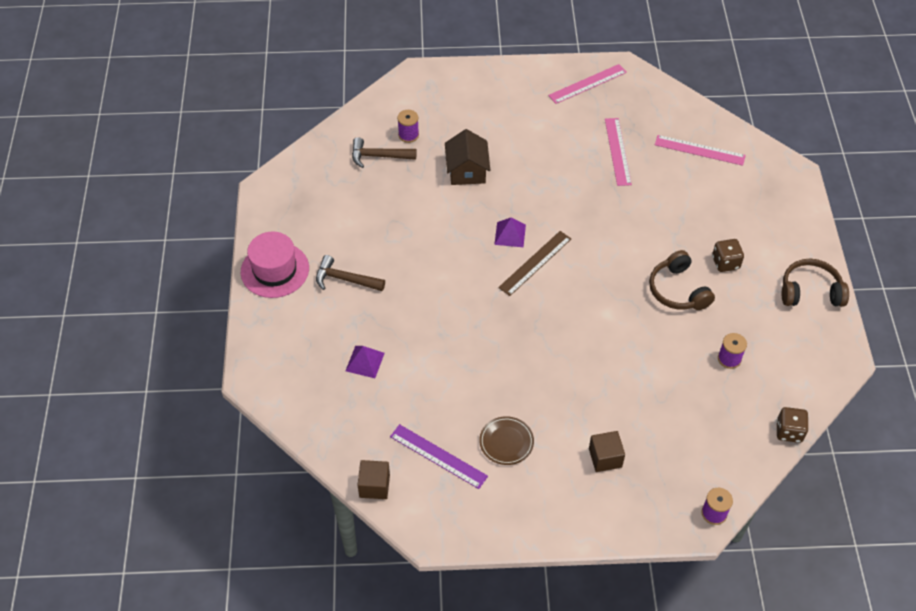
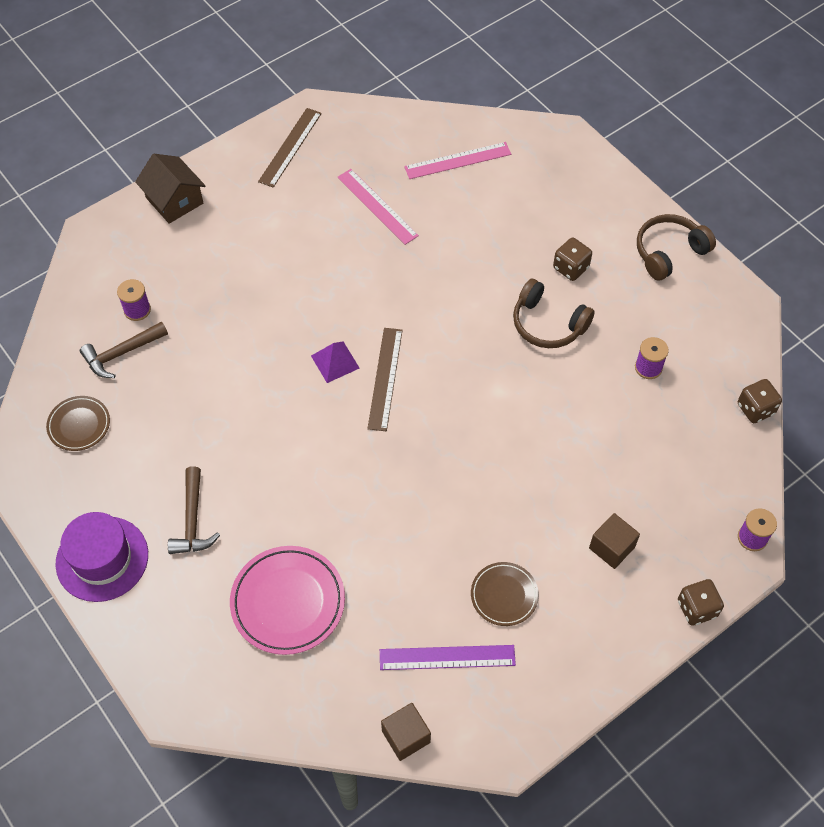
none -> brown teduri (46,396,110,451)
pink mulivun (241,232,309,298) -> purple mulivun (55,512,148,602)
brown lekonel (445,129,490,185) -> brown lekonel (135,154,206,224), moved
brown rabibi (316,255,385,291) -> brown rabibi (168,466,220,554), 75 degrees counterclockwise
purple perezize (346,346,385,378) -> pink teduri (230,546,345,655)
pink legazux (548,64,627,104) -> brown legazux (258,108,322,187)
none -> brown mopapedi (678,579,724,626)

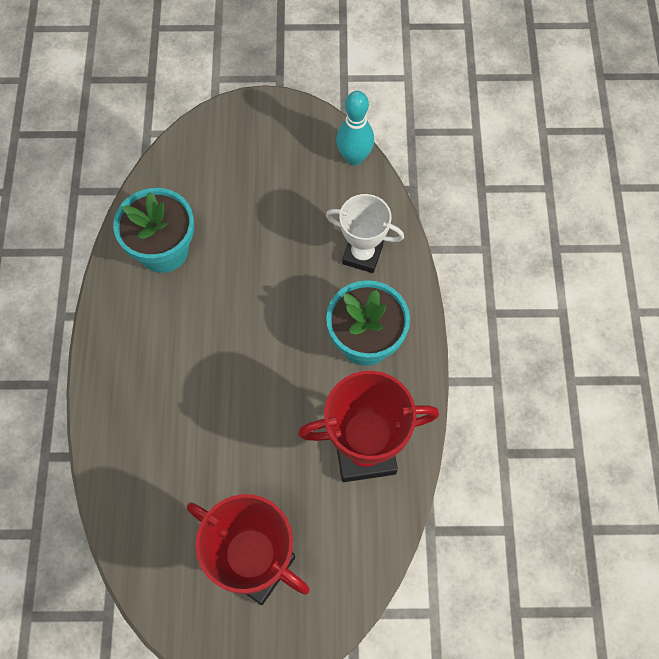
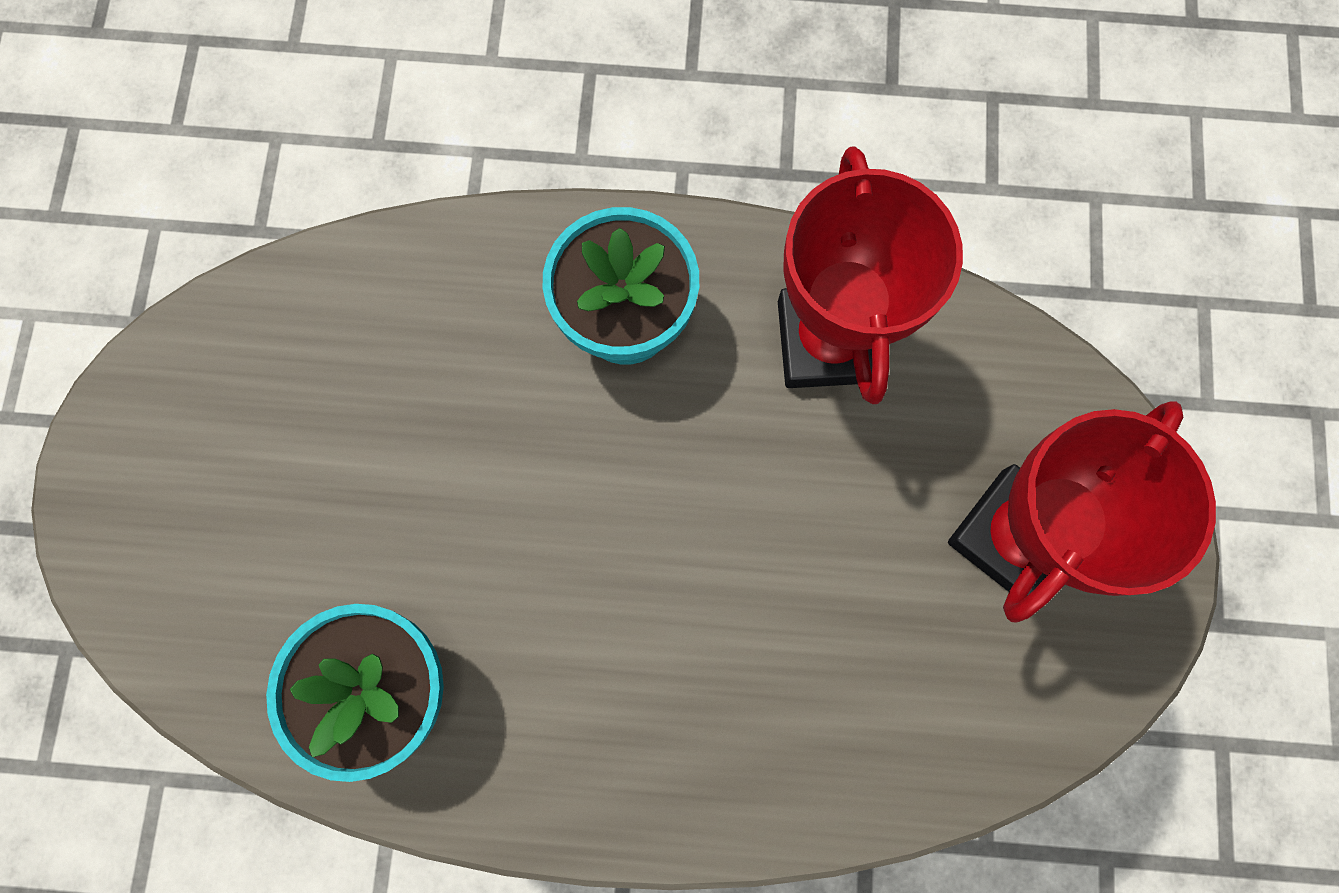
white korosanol (326,194,404,273) -> none
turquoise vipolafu (336,91,374,165) -> none

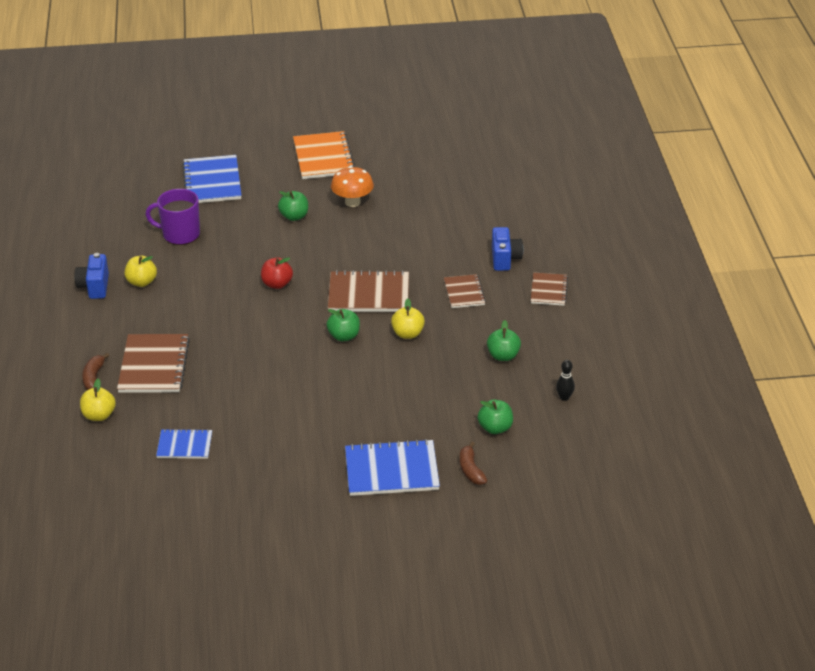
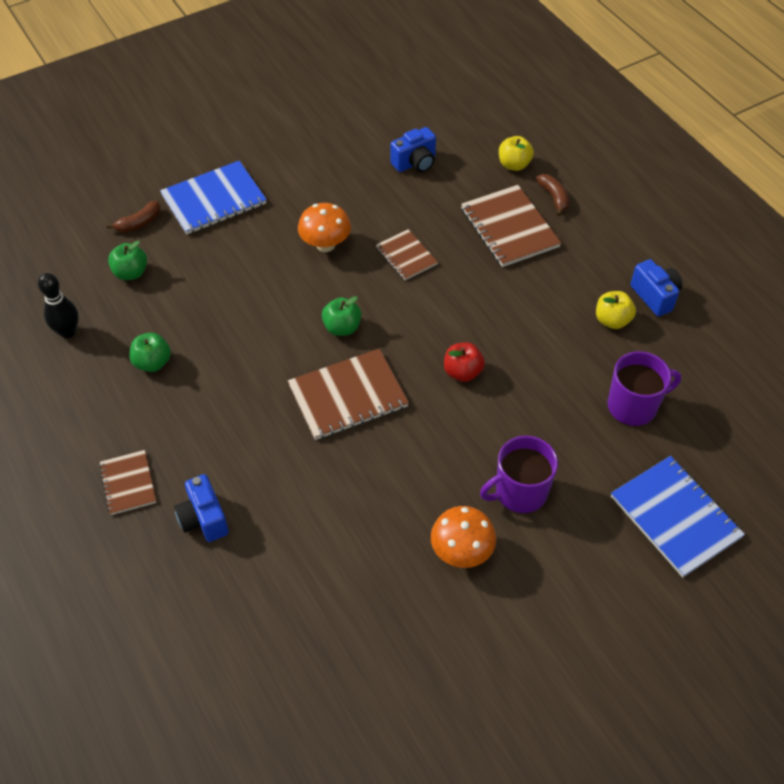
black vipolafu (556,360,575,401) -> black vipolafu (38,273,79,338), x1.54
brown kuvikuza (460,441,487,485) -> brown kuvikuza (106,201,161,233), 90 degrees clockwise
none -> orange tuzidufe (298,203,351,252)
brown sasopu (444,274,486,308) -> brown sasopu (376,229,438,280), moved
blue sasopu (156,429,212,459) -> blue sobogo (390,127,436,172)
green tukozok (278,191,308,221) -> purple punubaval (480,436,558,513)
orange sasopu (293,131,355,179) -> none
yellow tukozok (391,298,425,339) -> none

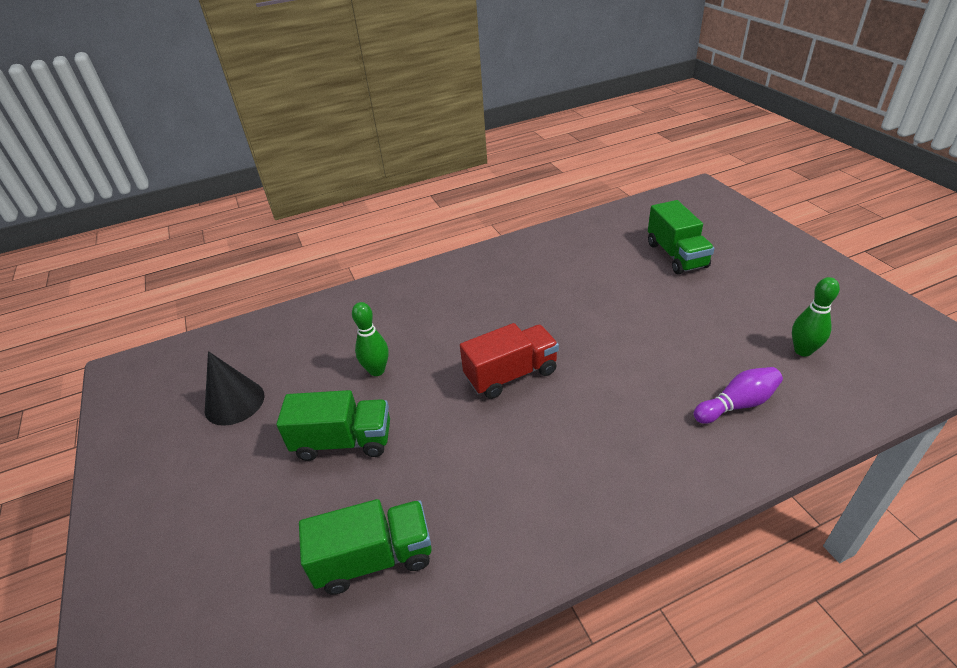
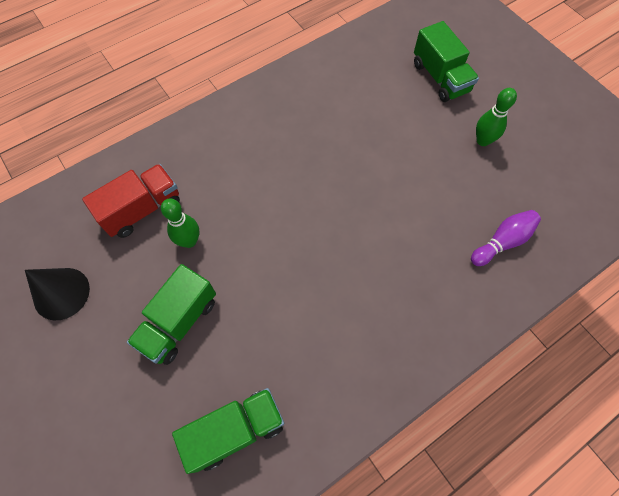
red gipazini (460,323,559,399) -> red gipazini (82,164,180,238), moved
green gipazini (277,390,390,461) -> green gipazini (127,264,216,365), 135 degrees clockwise
green vipolafu (792,277,840,357) -> green vipolafu (476,88,517,146), moved

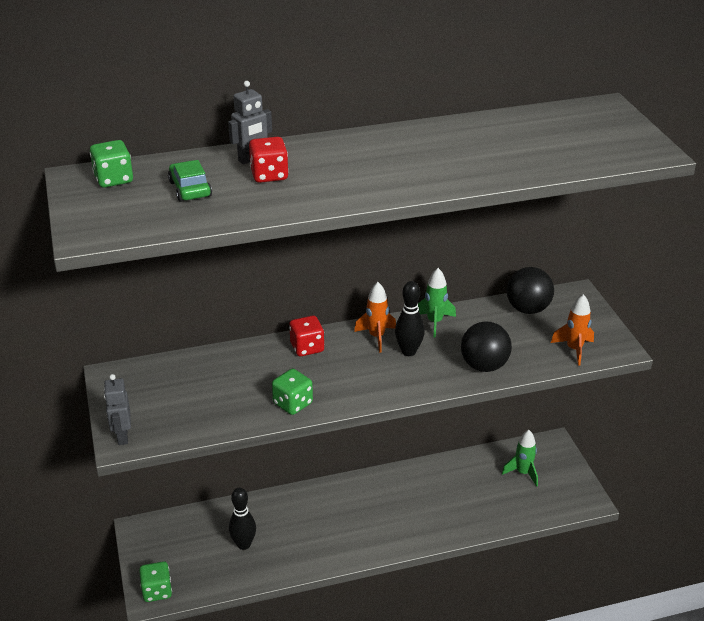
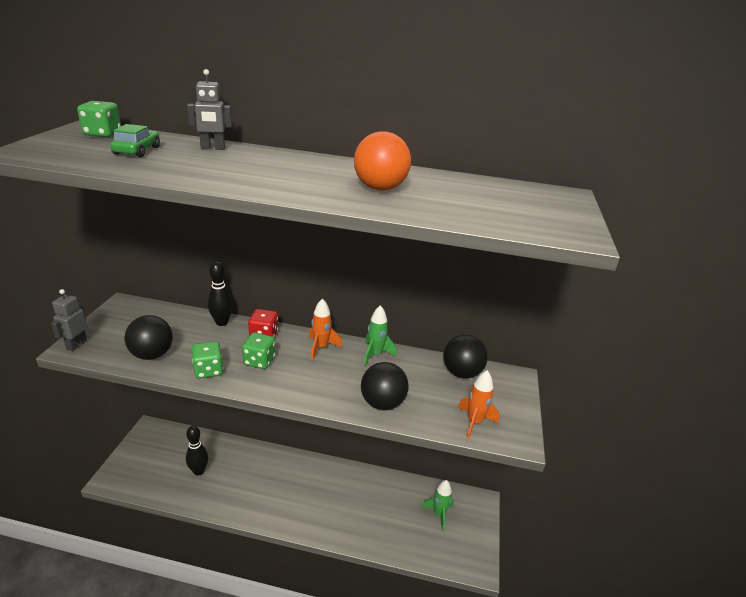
none -> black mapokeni (124,315,173,360)
black vipolafu (395,281,425,356) -> black vipolafu (208,261,233,326), moved
green mopapedi (139,561,172,602) -> green mopapedi (242,332,276,369), moved
none -> orange mapokeni (354,132,411,191)
red mopapedi (249,137,289,183) -> none

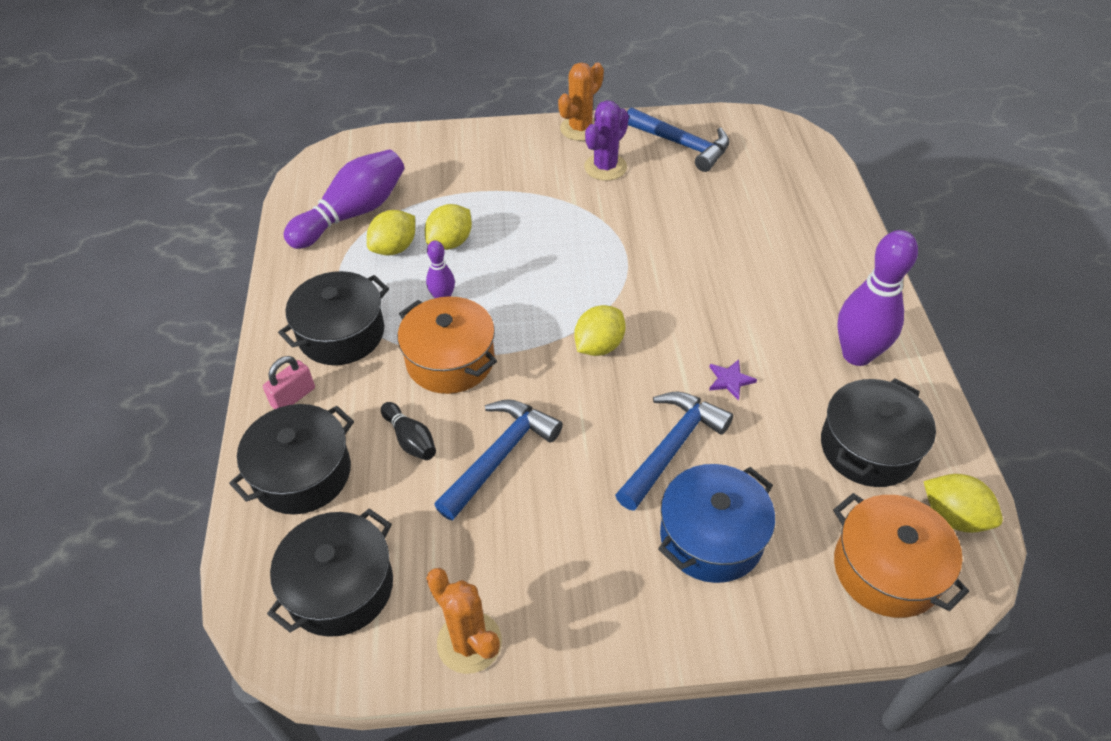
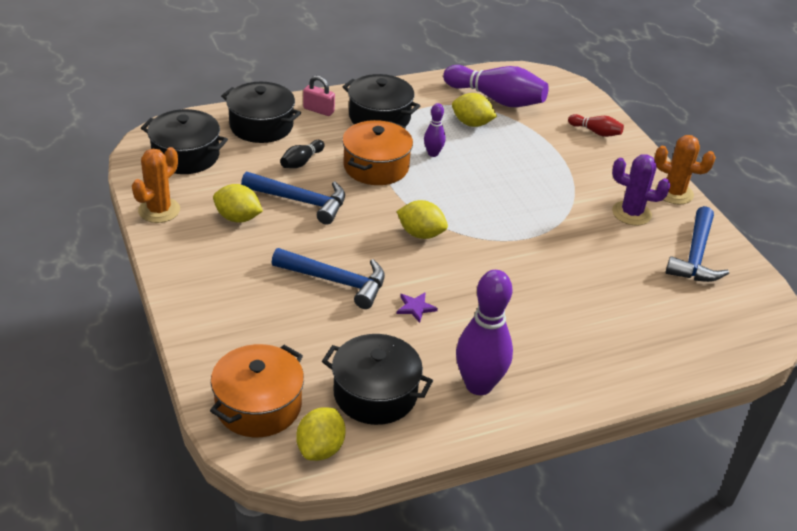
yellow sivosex (425,204,472,250) -> yellow sivosex (213,184,263,223), moved
none -> red vipolafu (568,114,624,137)
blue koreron (658,464,775,583) -> none

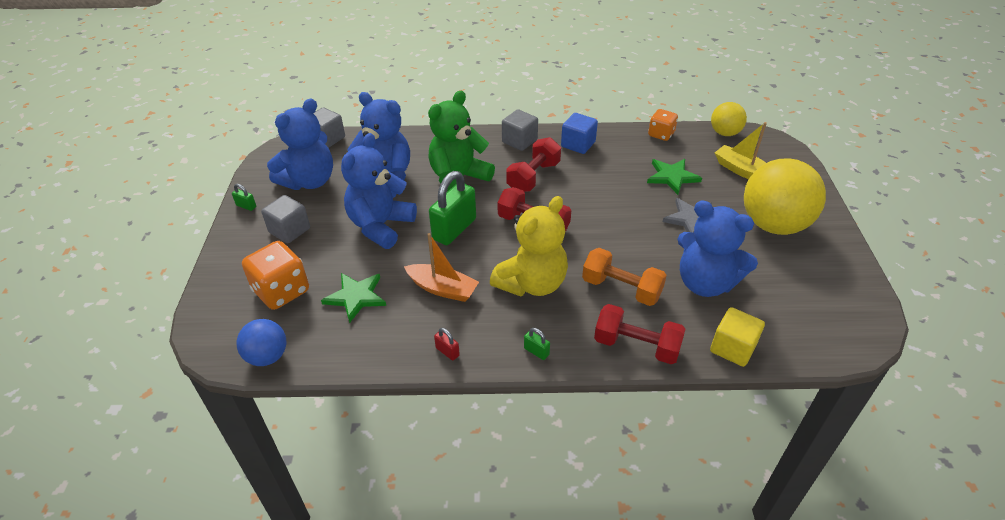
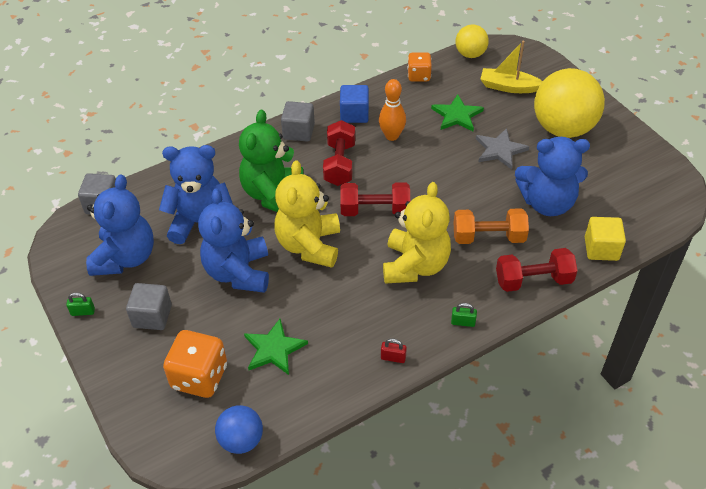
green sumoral (429,171,476,245) -> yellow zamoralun (274,160,340,268)
none -> orange vipolafu (379,79,406,141)
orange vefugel (404,233,479,302) -> none

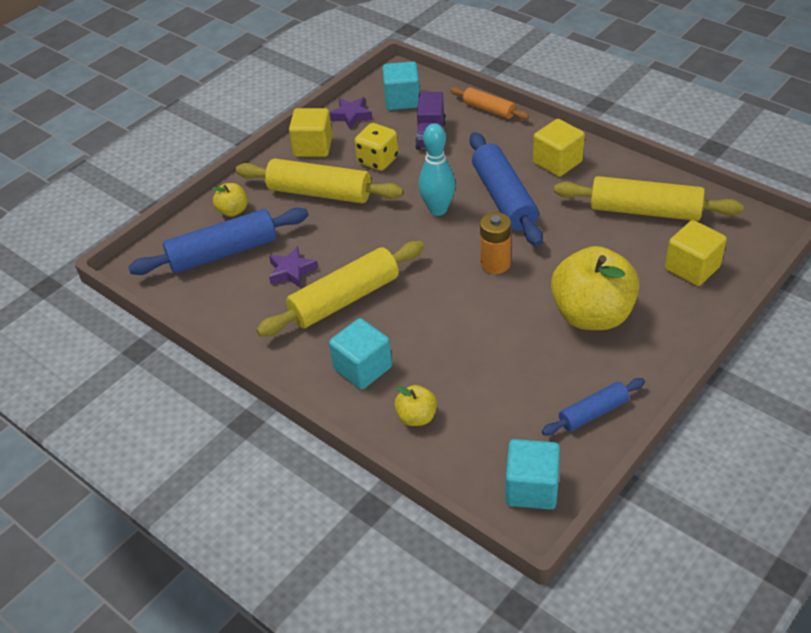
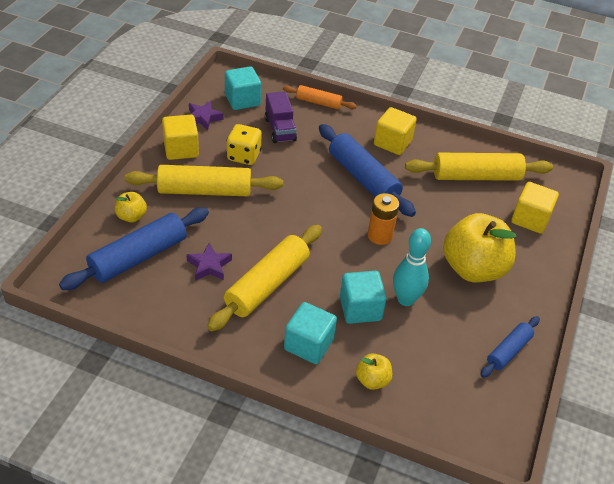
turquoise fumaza (505,439,560,510) -> turquoise fumaza (340,271,387,324), moved
turquoise vipolafu (419,123,455,216) -> turquoise vipolafu (393,228,431,306), moved

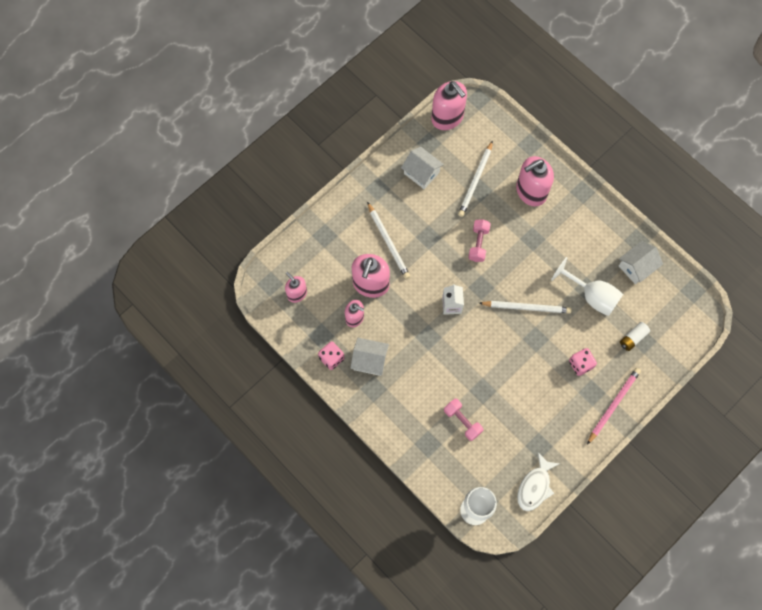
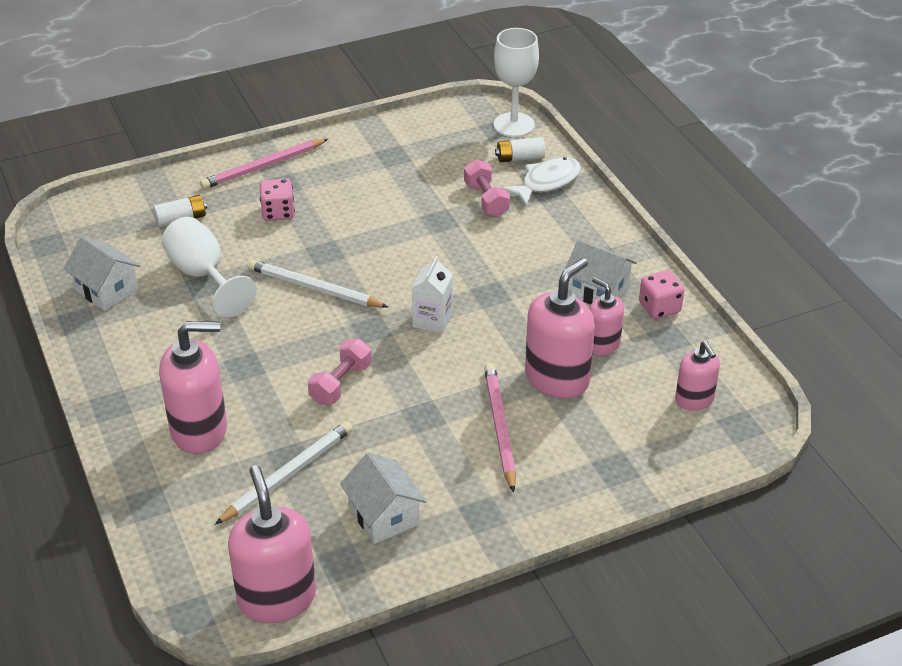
white lekonel (619,241,663,284) -> white lekonel (63,236,141,311), 60 degrees clockwise
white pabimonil (367,202,410,279) -> pink pabimonil (484,363,516,493)
none -> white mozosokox (495,137,545,162)
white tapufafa (517,452,560,511) -> white tapufafa (501,157,581,207), moved

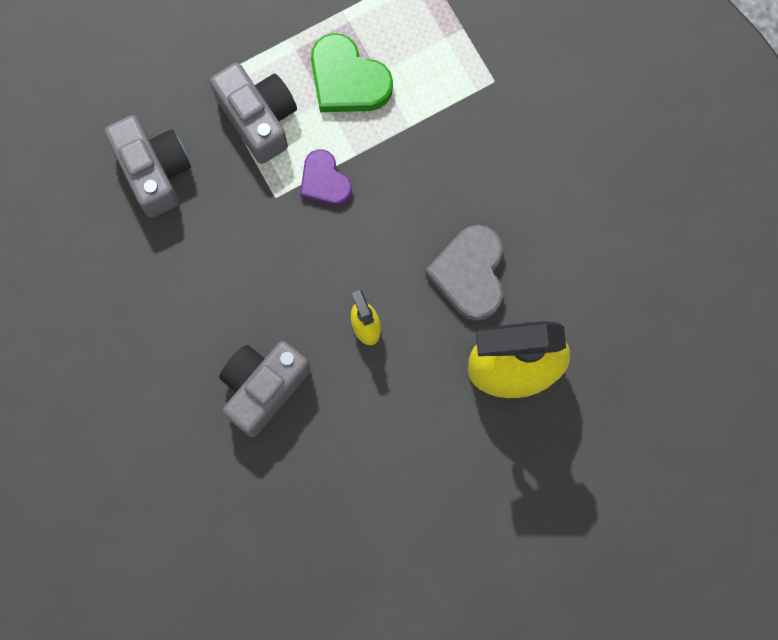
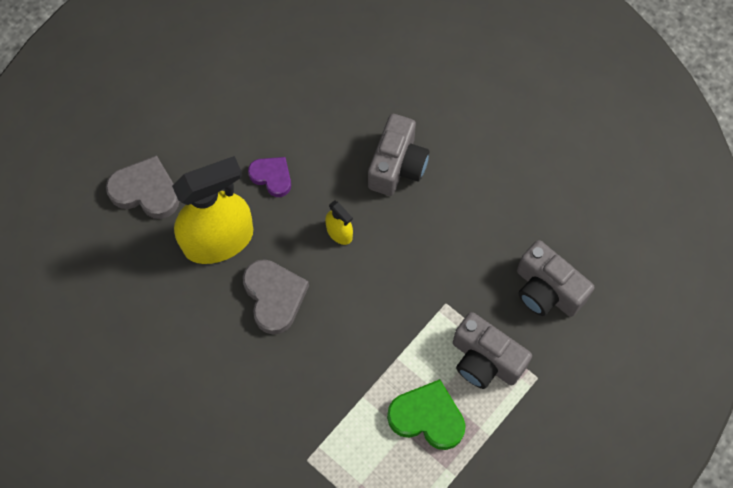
none -> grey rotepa (106,155,179,219)
purple rotepa (300,149,352,205) -> purple rotepa (248,157,291,197), moved

